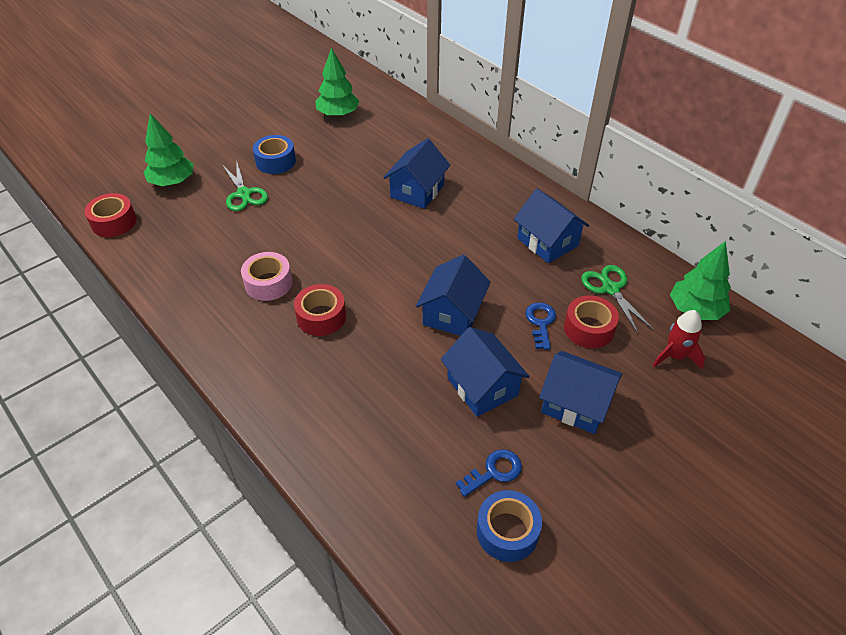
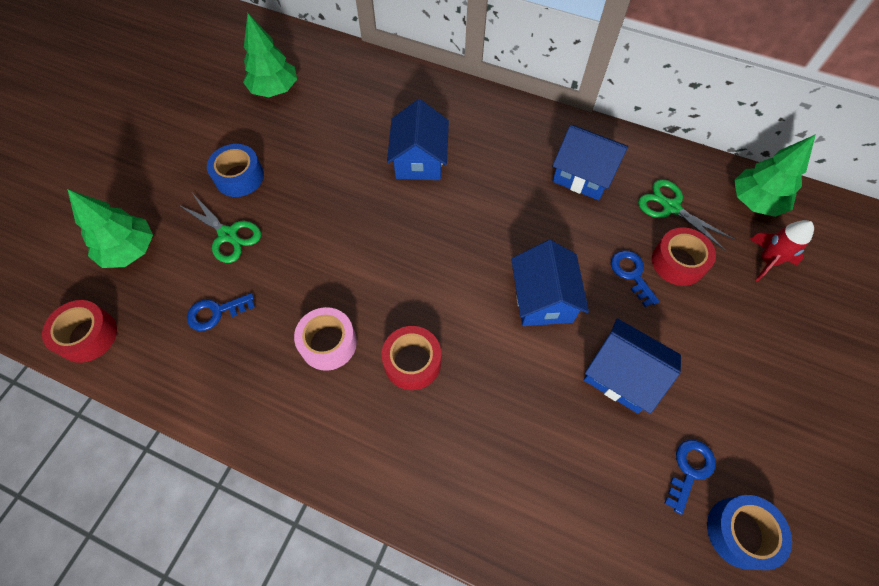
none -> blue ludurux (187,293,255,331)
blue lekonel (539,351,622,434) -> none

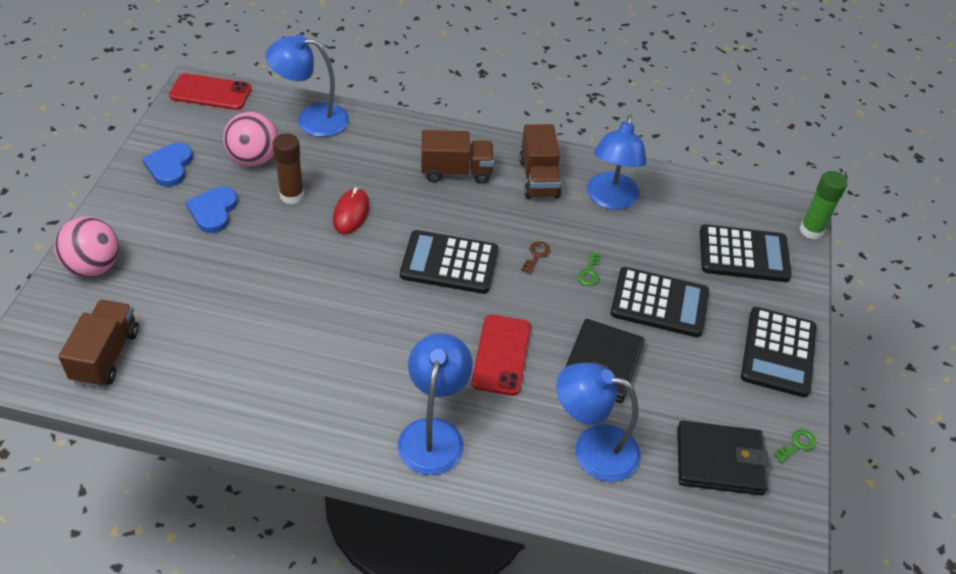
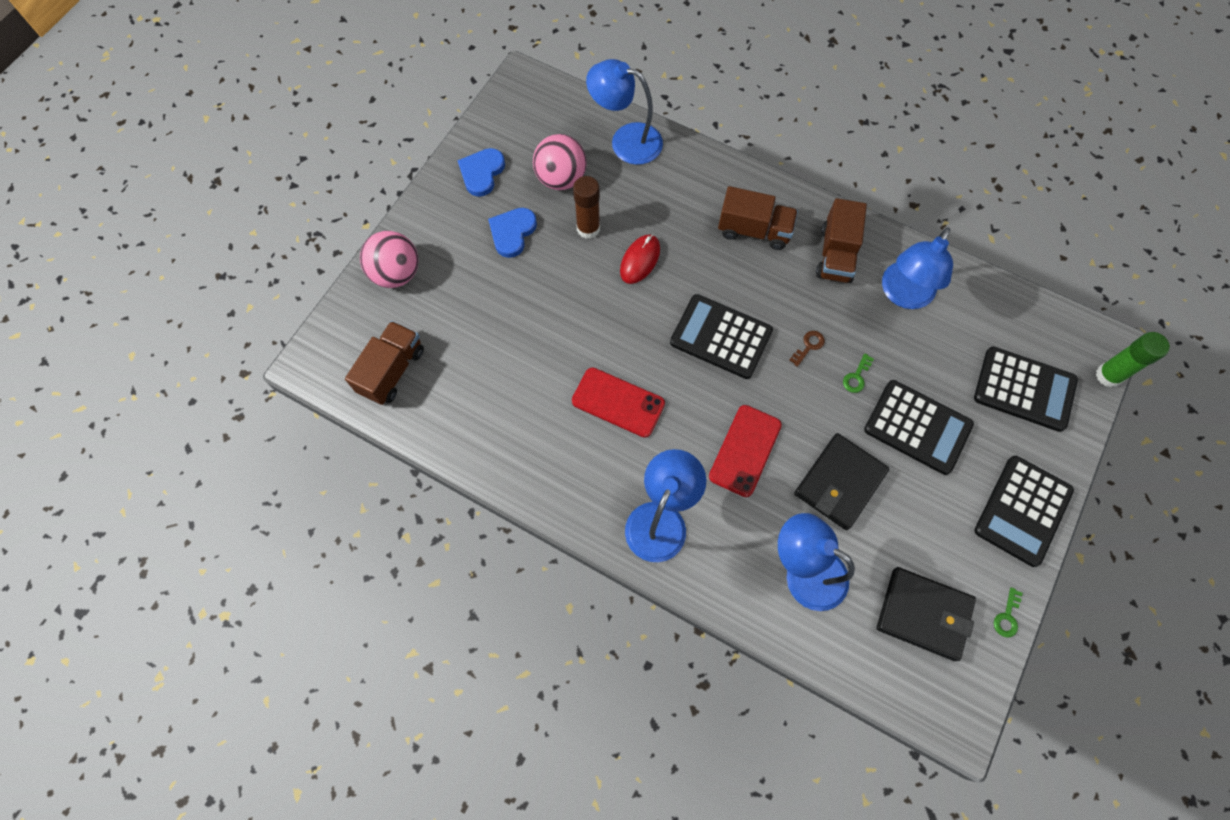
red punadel (169,73,252,110) -> red punadel (572,368,665,438), moved
green ludurux (773,429,816,463) -> green ludurux (994,587,1023,638), 135 degrees clockwise

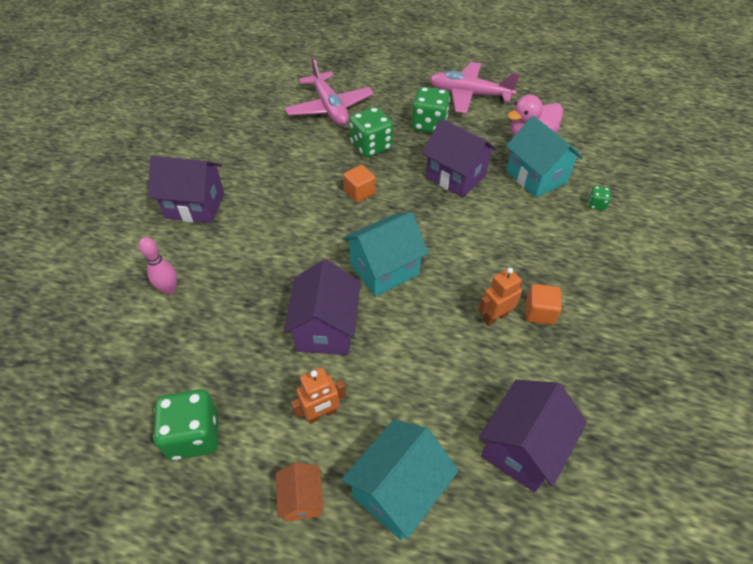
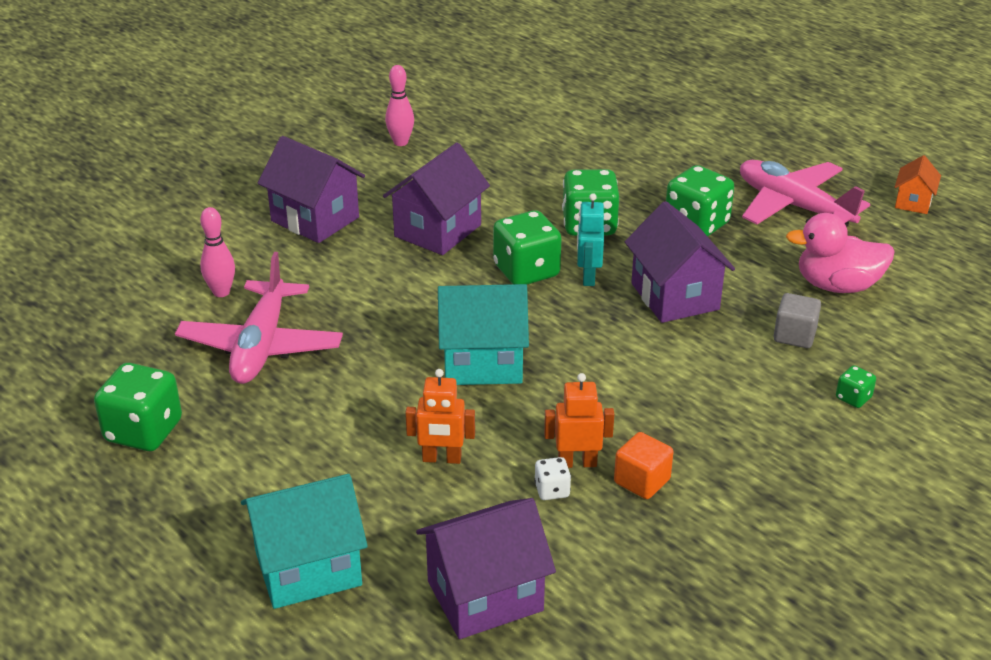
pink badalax (285,57,374,126) -> pink badalax (175,252,343,384), moved
purple lekonel (283,259,361,355) -> purple lekonel (383,143,490,255), moved
none -> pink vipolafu (385,65,414,146)
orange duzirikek (291,368,346,424) -> orange duzirikek (405,369,475,464), moved
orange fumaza (343,165,376,203) -> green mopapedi (493,210,562,285)
none -> white mopapedi (534,457,571,500)
none -> turquoise duzirikek (577,193,604,286)
turquoise lekonel (506,116,583,198) -> grey fumaza (773,293,821,348)
orange lekonel (276,462,324,522) -> orange lekonel (895,155,941,214), moved

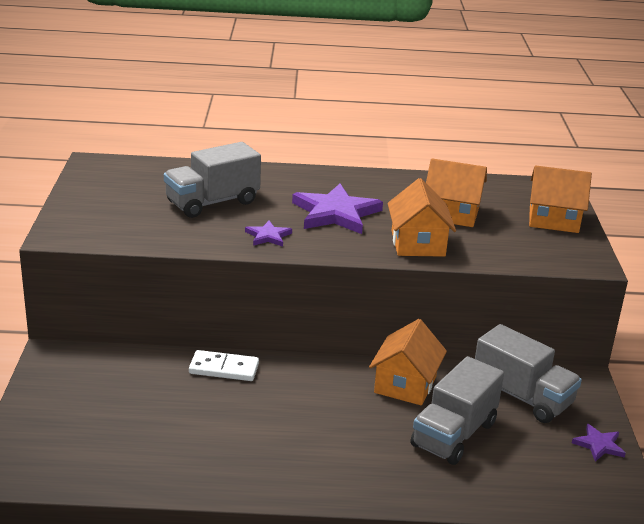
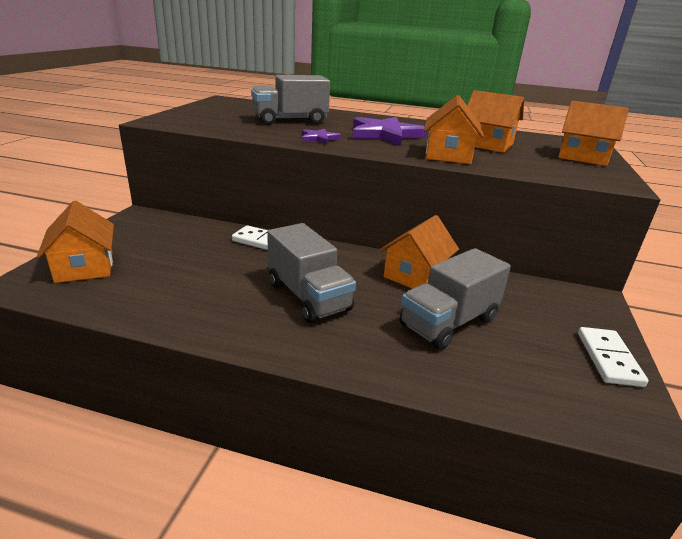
none -> orange lekonel (37,201,114,283)
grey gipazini (475,324,582,423) -> grey gipazini (267,223,356,323), moved
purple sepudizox (572,424,626,462) -> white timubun (578,327,649,387)

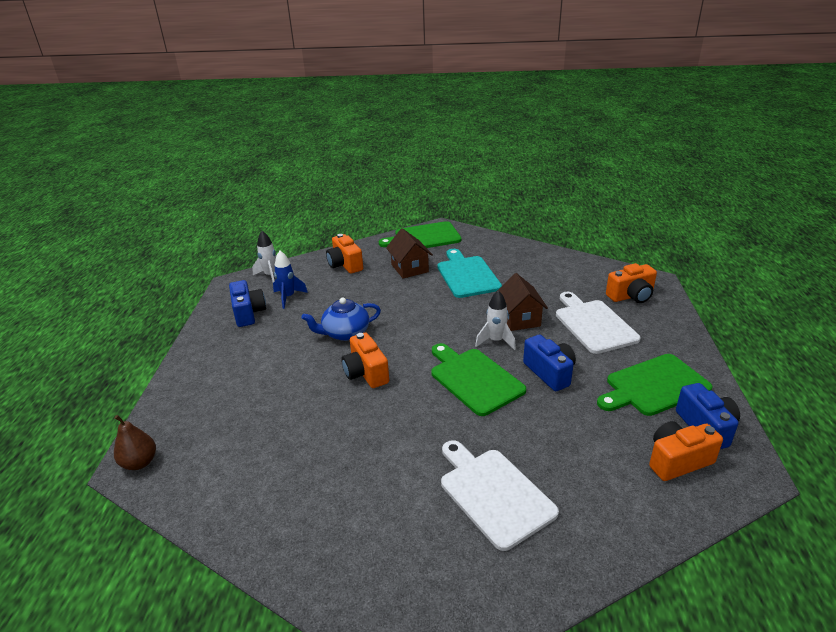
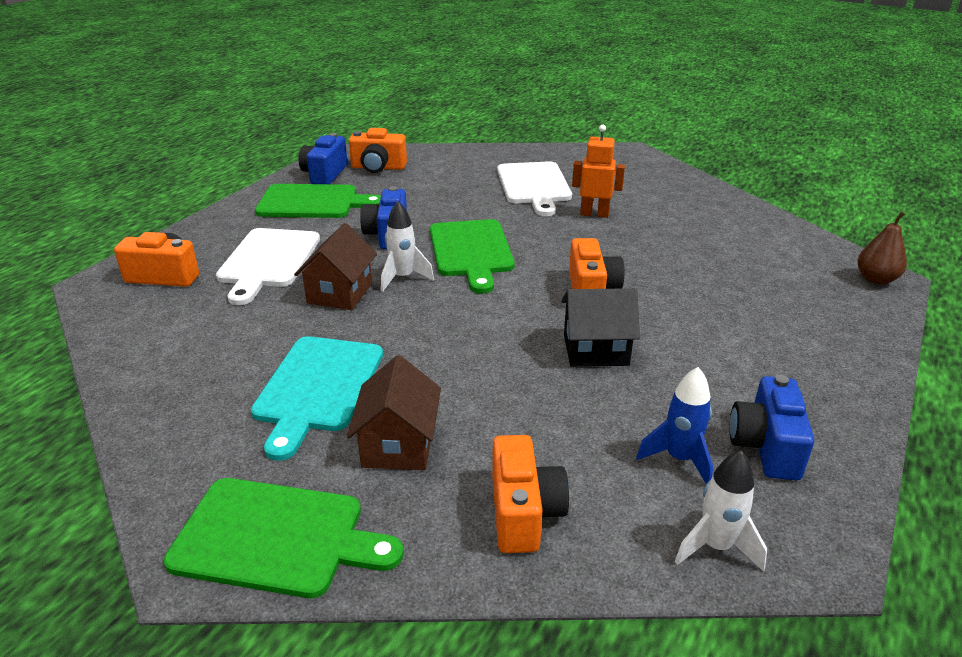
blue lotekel (301,298,381,341) -> black lekonel (561,288,640,367)
none -> orange duzirikek (572,125,625,218)

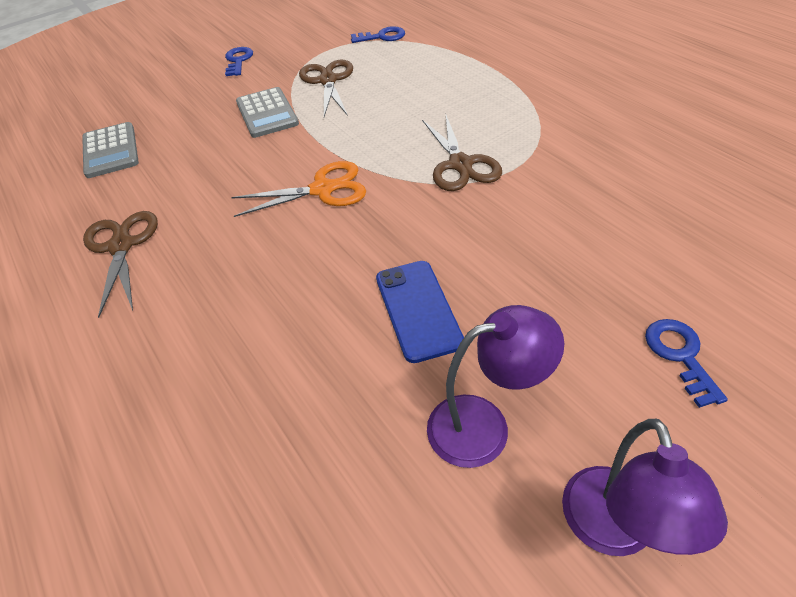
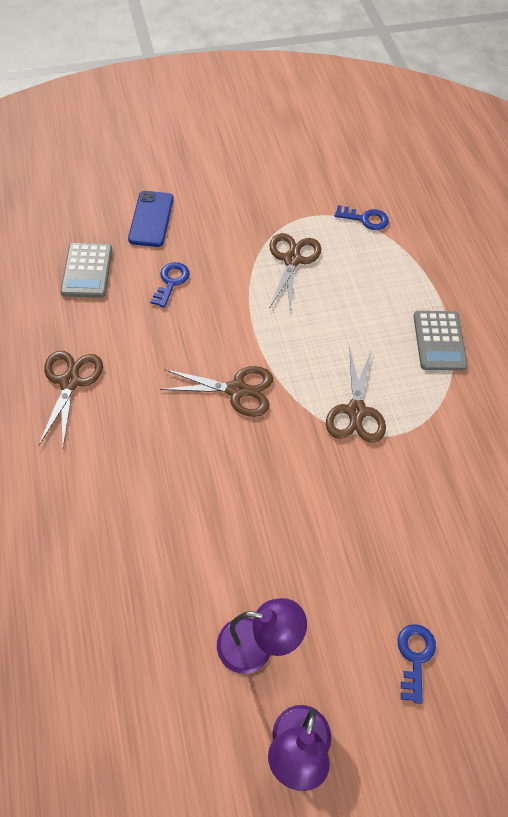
blue punadel (376,261,464,363) -> blue punadel (128,191,173,247), moved
blue ludurux (225,47,253,76) -> blue ludurux (150,262,190,308), moved
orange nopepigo (231,161,366,217) -> brown nopepigo (160,366,273,417)
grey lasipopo (236,87,299,138) -> grey lasipopo (413,311,468,370), moved

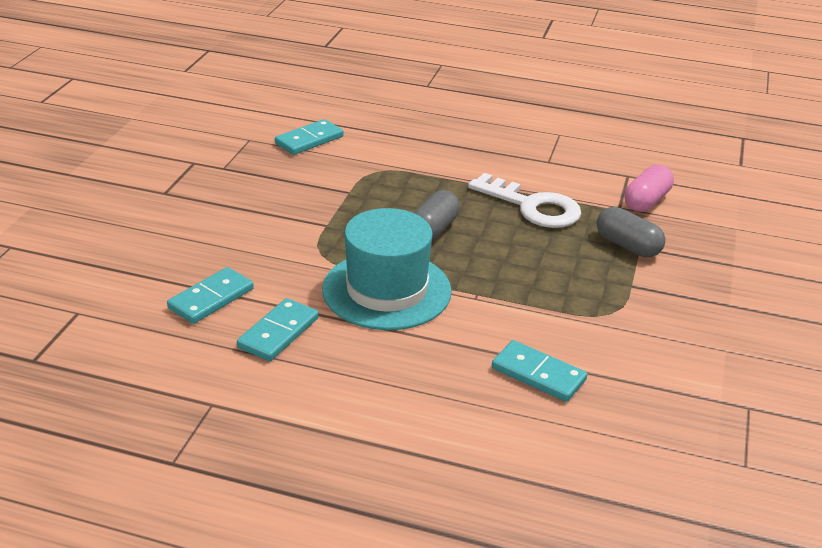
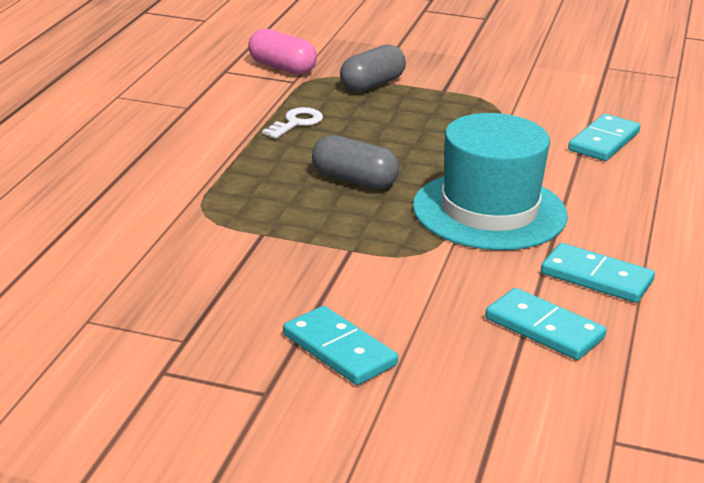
white ludurux (468,173,581,228) -> white ludurux (262,107,323,139), x0.52
turquoise timubun (275,119,344,155) -> turquoise timubun (283,306,398,385), moved

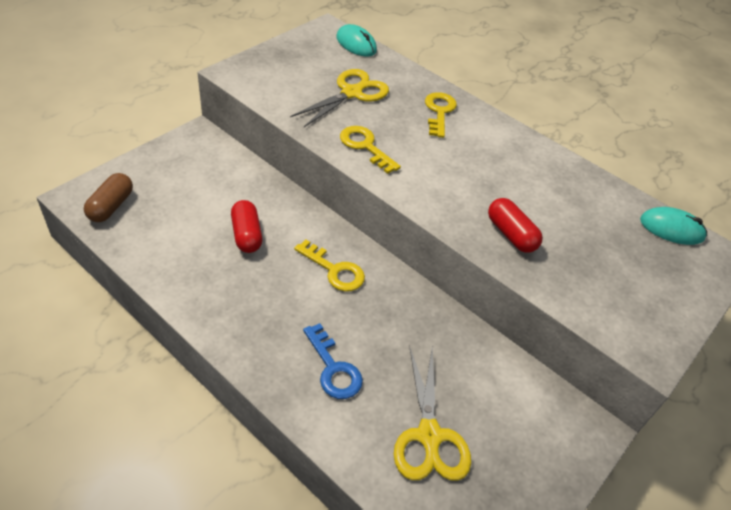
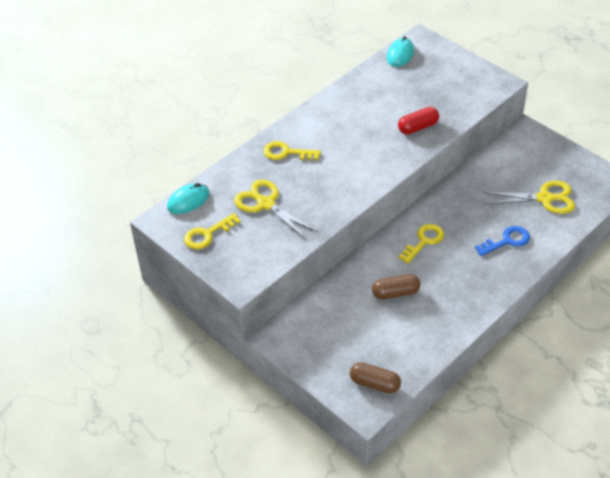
yellow ludurux (340,126,401,174) -> yellow ludurux (184,213,241,249), moved
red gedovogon (231,200,262,253) -> brown gedovogon (372,274,420,300)

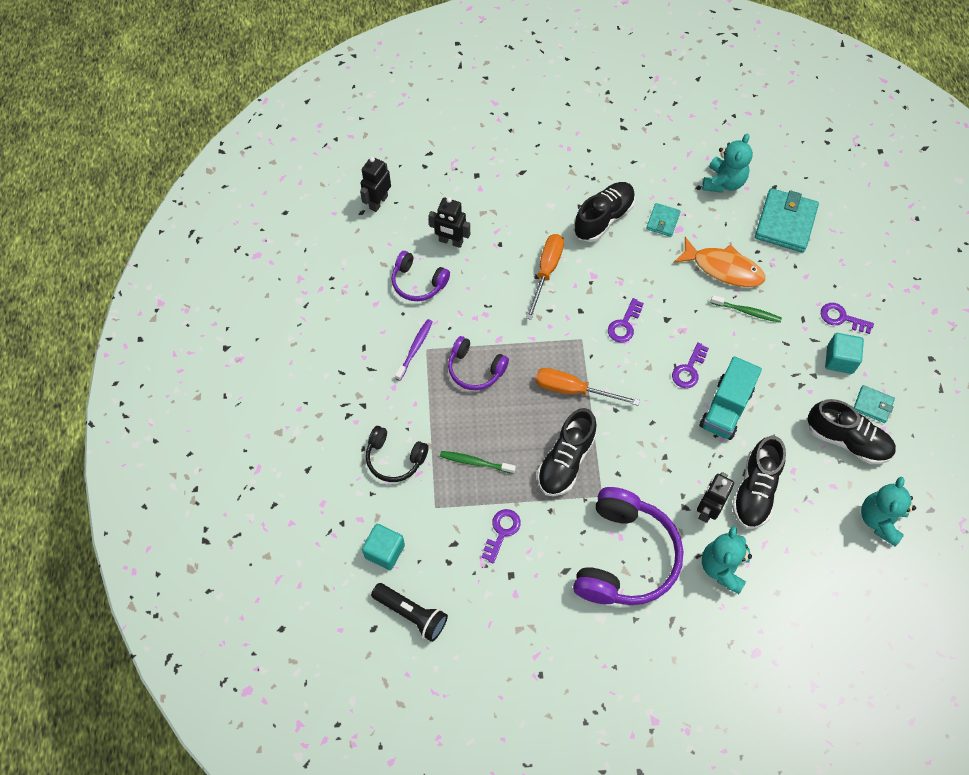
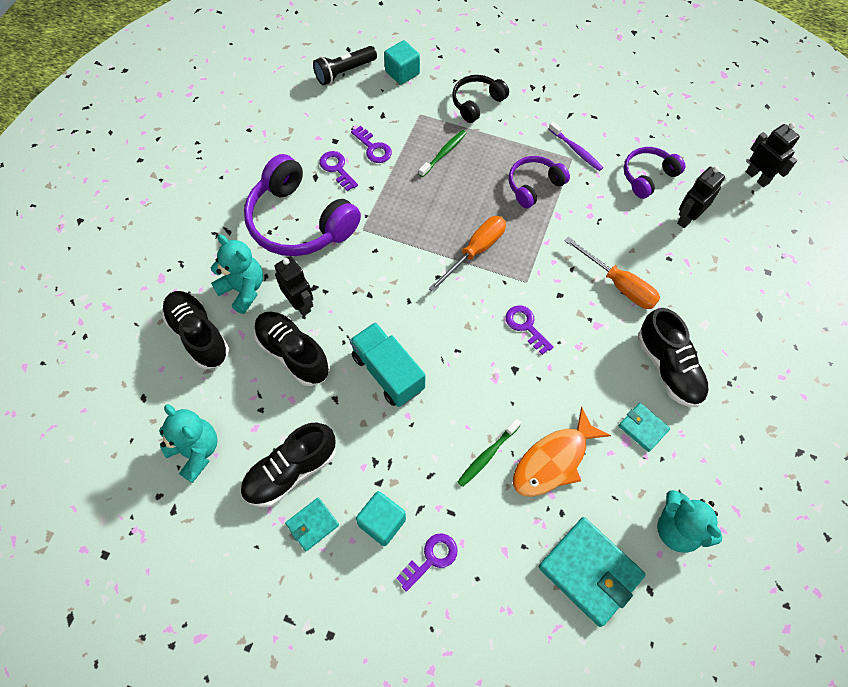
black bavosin (537,408,597,496) -> black bavosin (162,291,229,369), moved
purple ludurux (672,342,709,388) -> purple ludurux (319,151,358,191), moved

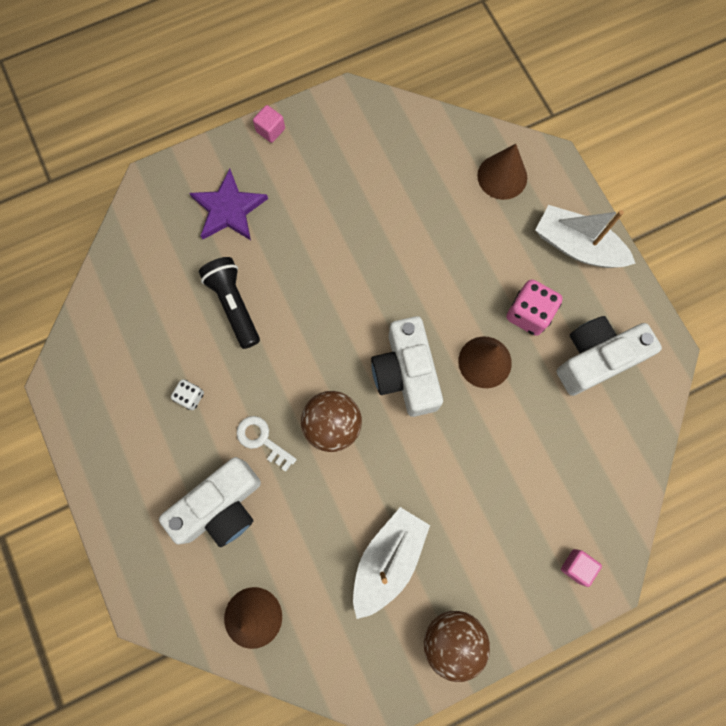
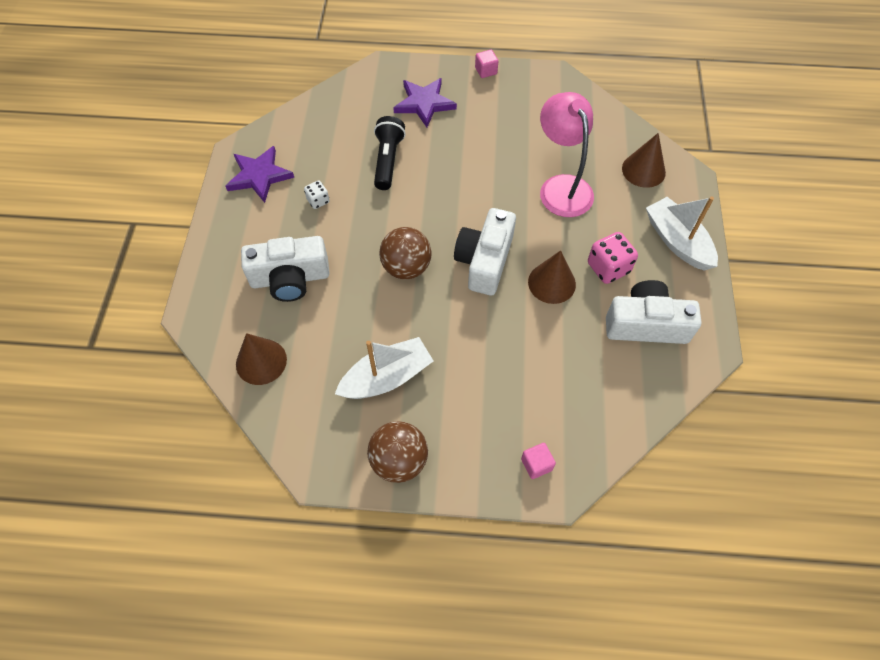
none -> purple sepudizox (226,146,294,203)
none -> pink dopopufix (540,92,594,217)
white ludurux (236,416,297,472) -> none

